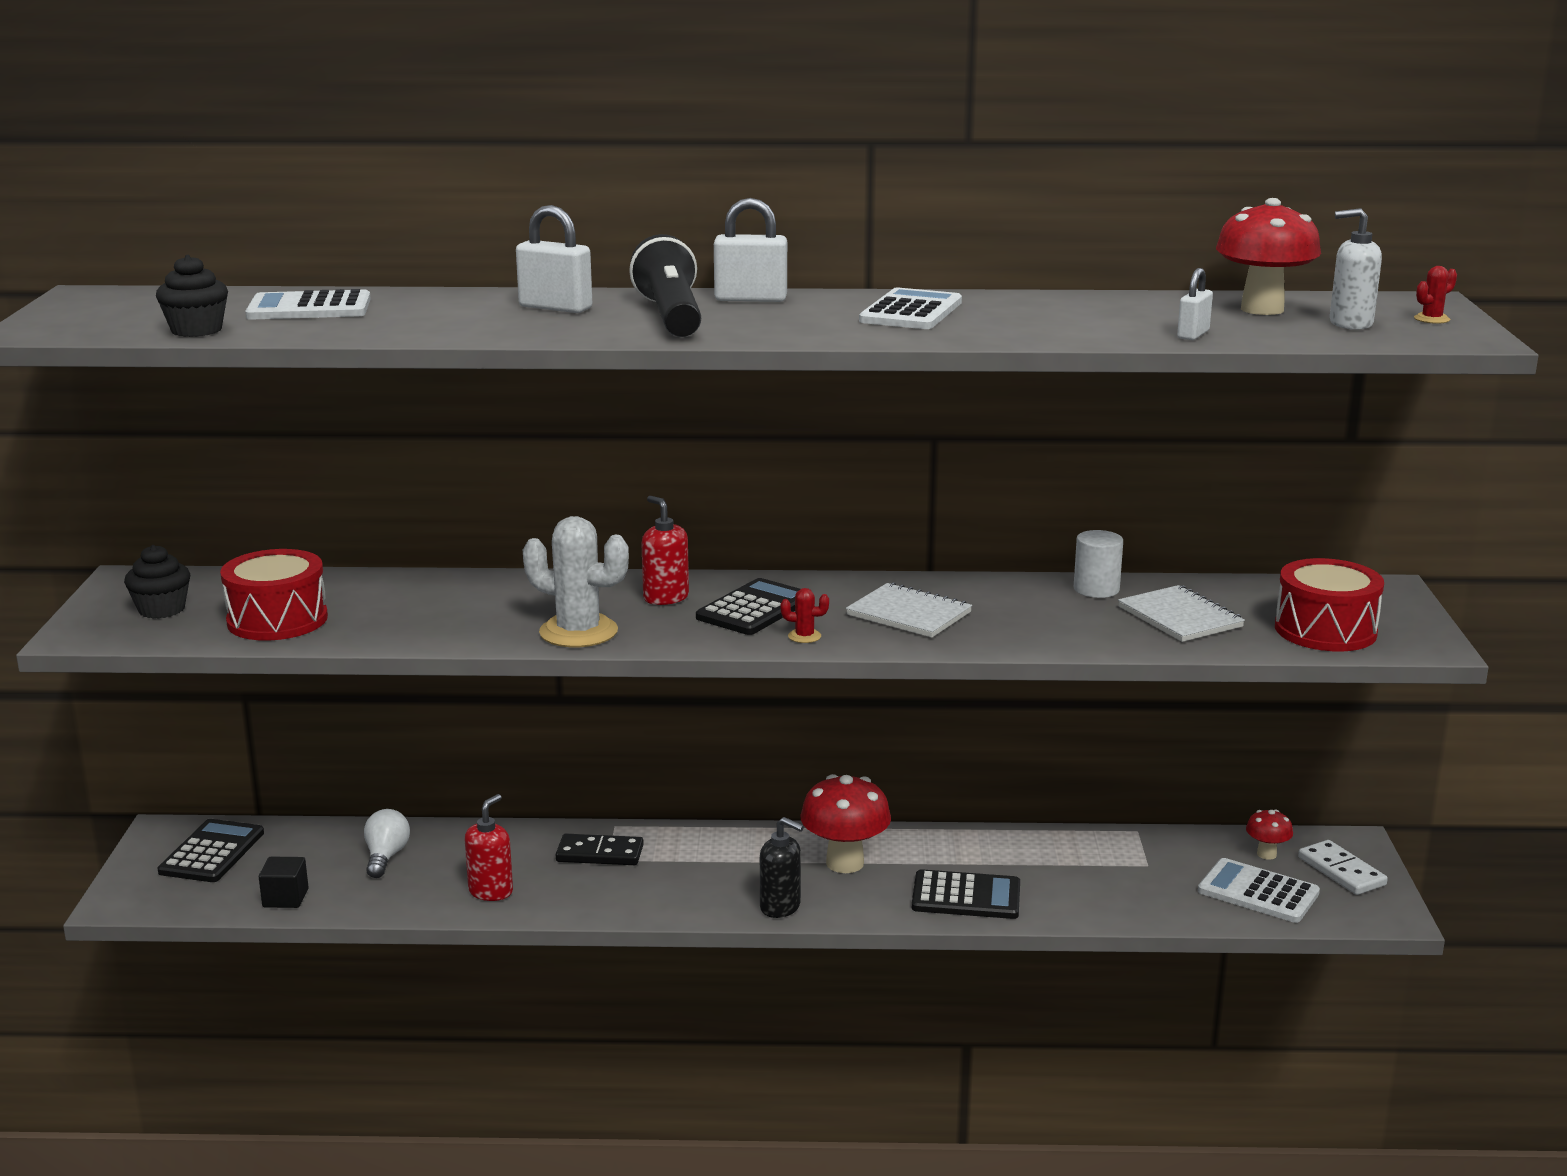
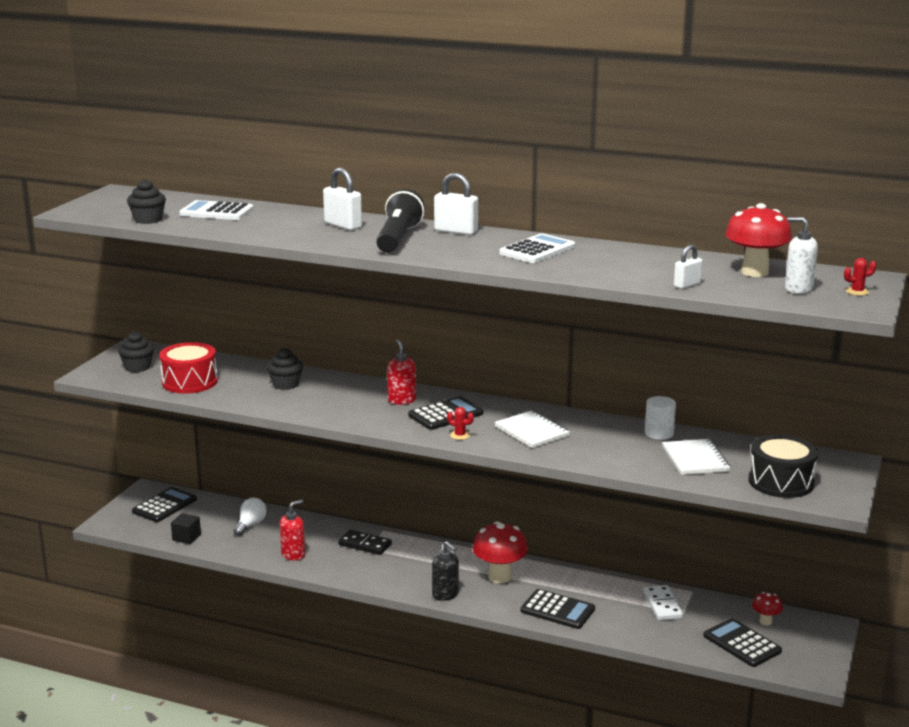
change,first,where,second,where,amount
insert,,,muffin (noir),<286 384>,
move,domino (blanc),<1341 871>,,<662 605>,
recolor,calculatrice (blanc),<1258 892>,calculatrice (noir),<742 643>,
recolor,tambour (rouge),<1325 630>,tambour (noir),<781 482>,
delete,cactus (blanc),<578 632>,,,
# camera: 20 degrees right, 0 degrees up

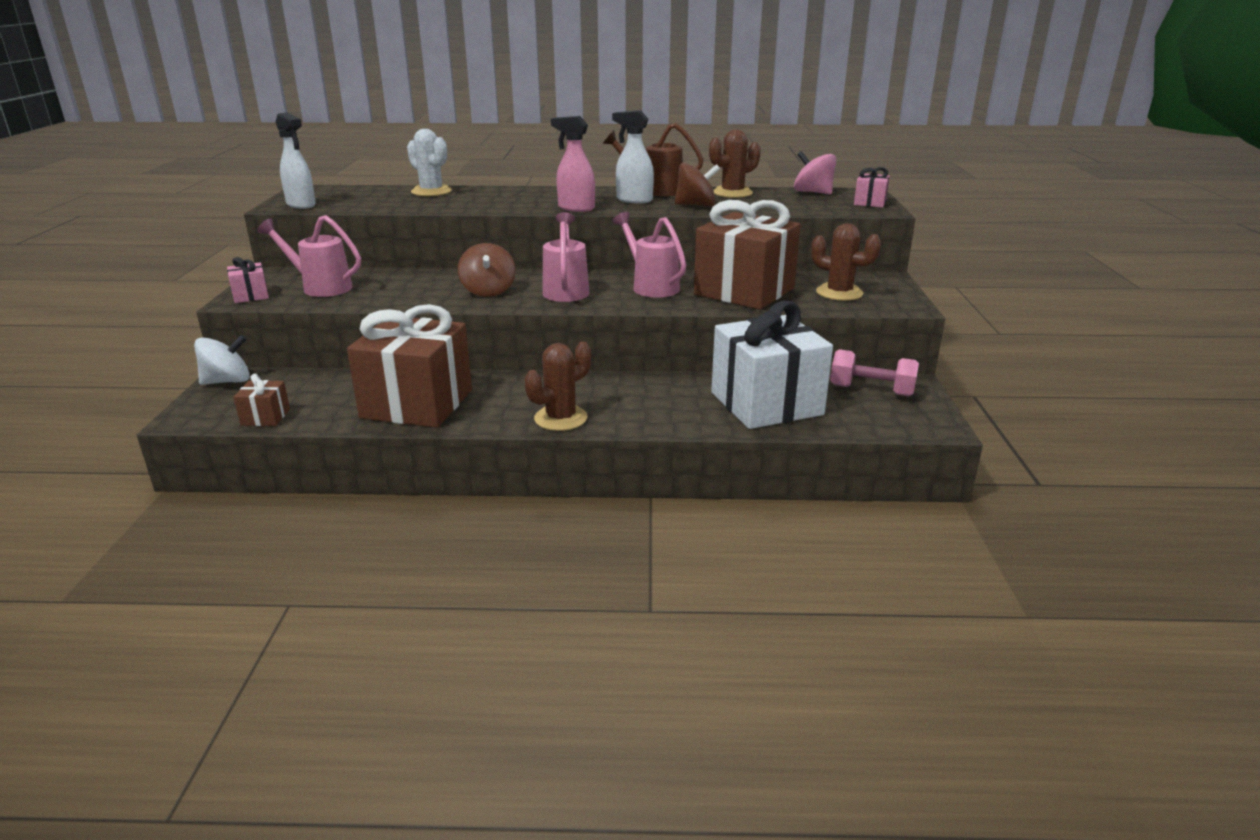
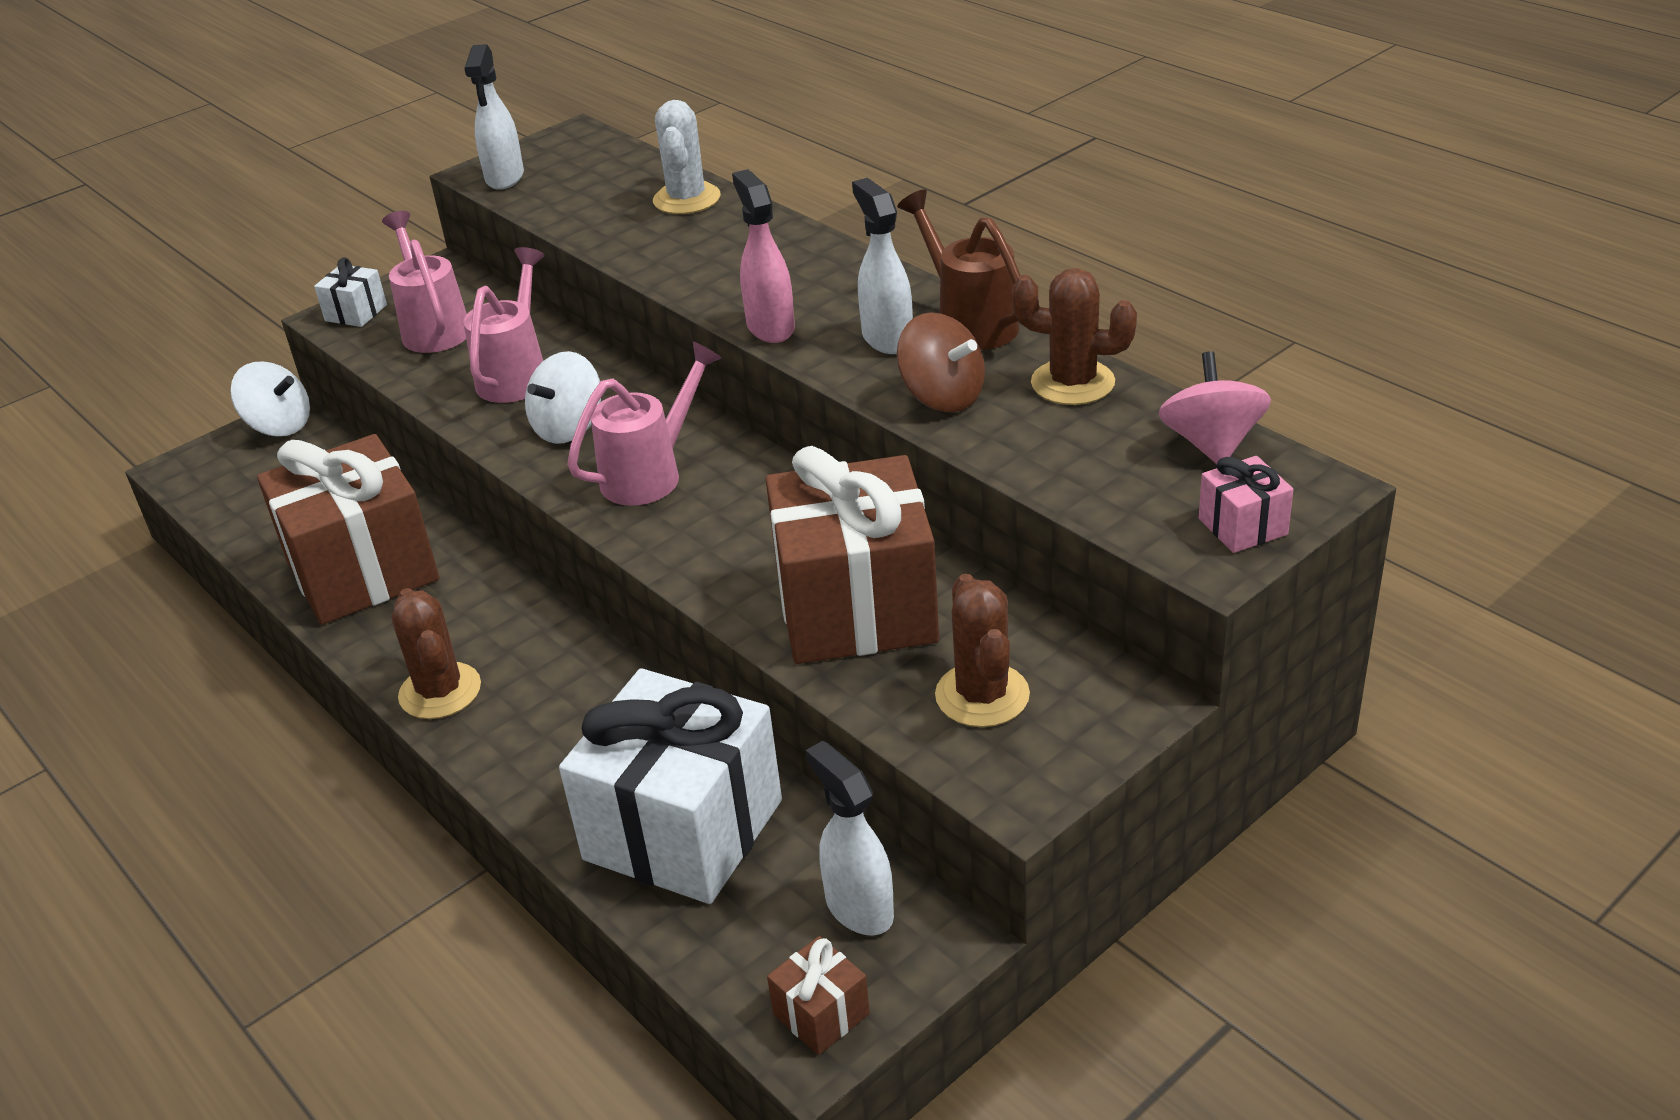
change,first,where,second,where,amount
recolor,cadeau (rose),<251 296>,cadeau (blanc),<356 313>,
rotate,cactus (marron),<560 418>,,<440 691>,60 degrees clockwise
move,arrosoir (rose),<651 286>,,<516 375>,
recolor,toupie (marron),<488 291>,toupie (blanc),<569 428>,
move,cadeau (marron),<265 417>,,<821 1014>,
replace,haltère (rose),<871 390>,vaporisateur (blanc),<858 907>,
# camera: 50 degrees right, 10 degrees up

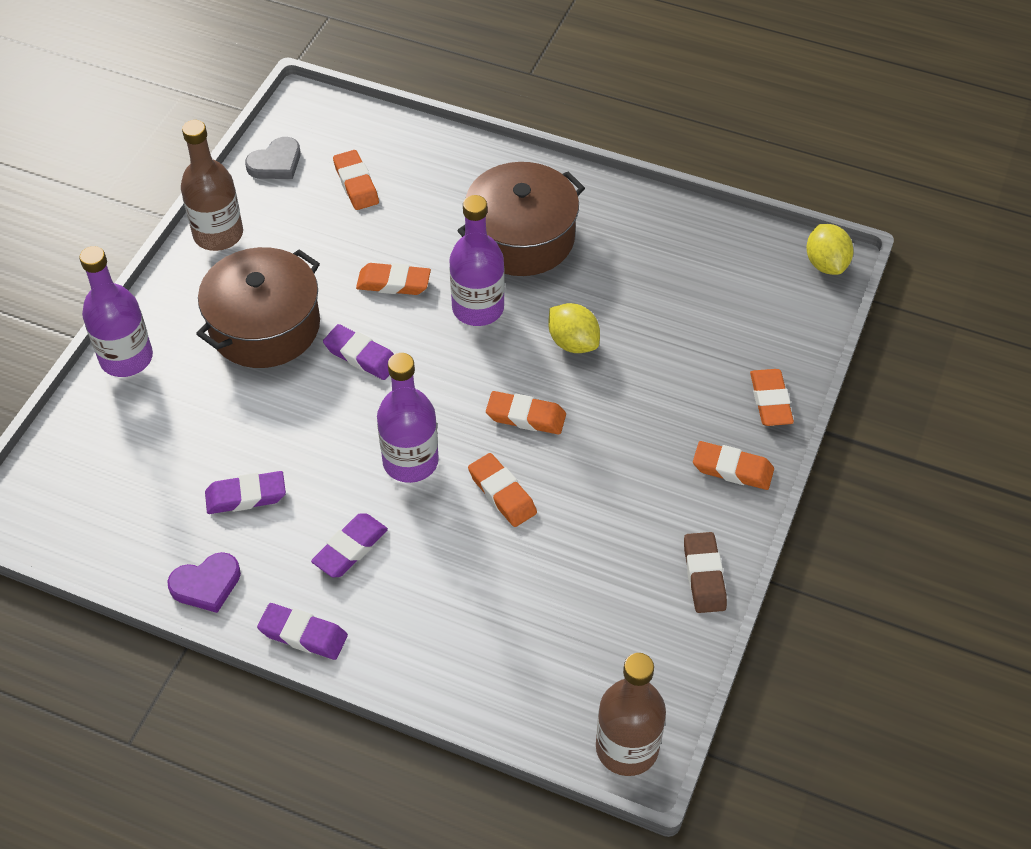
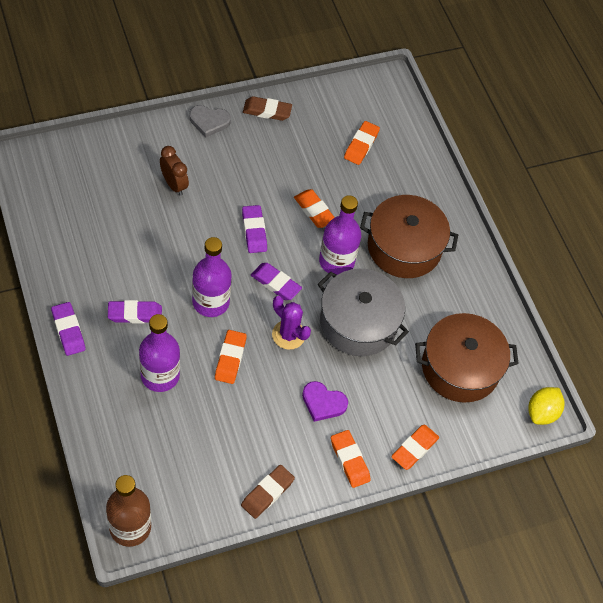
change,first,where,second,where,amount
move,bouteille (violet),<126 358>,,<160 375>,
insert,,,réveil (marron),<174 184>,
move,cœur (gris),<276 163>,,<209 122>,
replace,bouteille (marron),<218 234>,gomme (marron),<267 111>,
move,gomme (violet),<246 496>,,<275 283>,
replace,gomme (orange),<526 417>,cactus (violet),<288 335>,
move,cœur (violet),<206 584>,,<323 403>,
replace,citron (jaune),<573 342>,marmite (gris),<358 322>,
move,marmite (marron),<265 326>,,<460 367>,
# camera: 40 degrees right, 5 degrees up

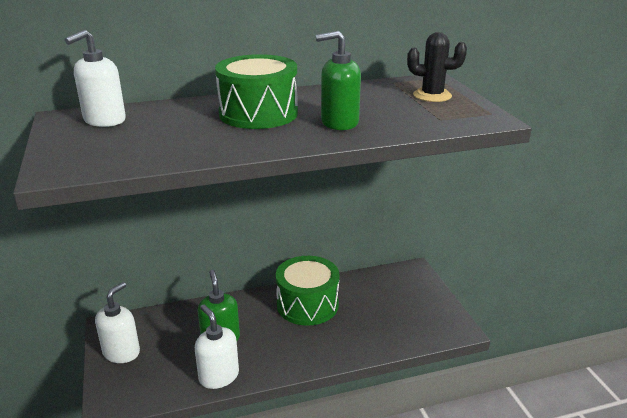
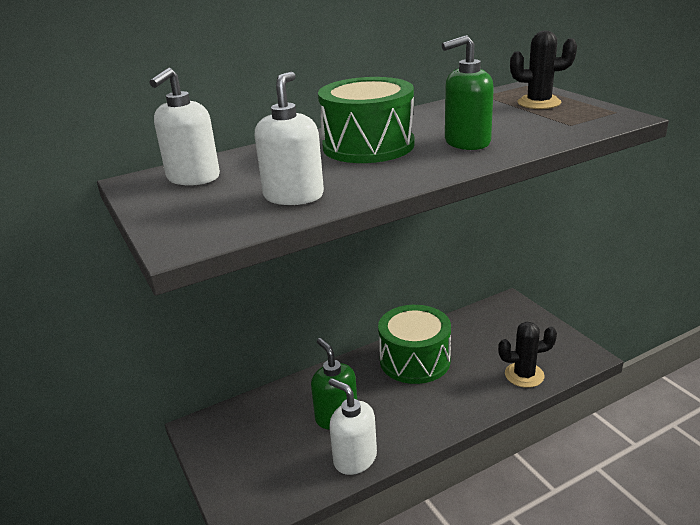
change,first,where,second,where,amount
move,distributeur de savon (blanc),<121 352>,,<293 196>,
insert,,,cactus (noir),<524 375>,
# camera: 10 degrees left, 0 degrees up

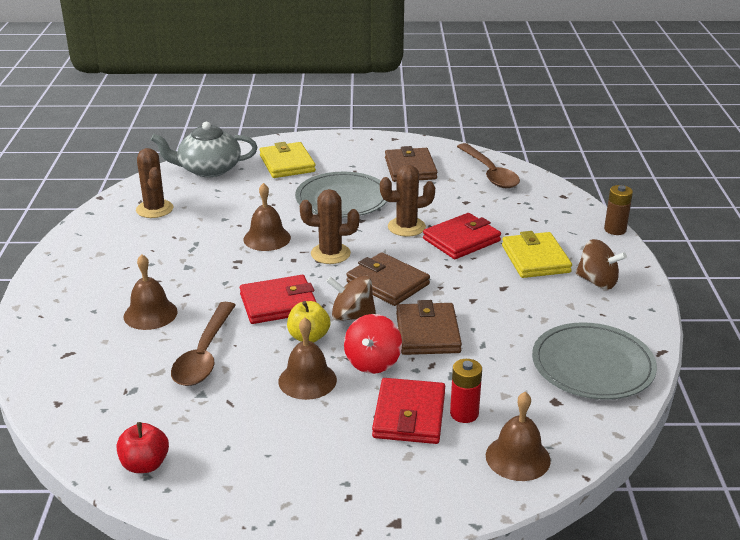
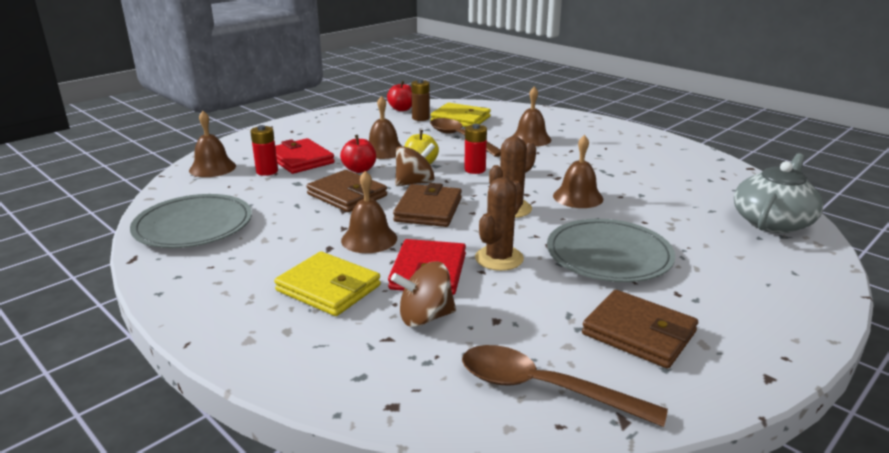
change,first,where,second,where,amount
replace,toupie (rouge),<372 362>,pomme (rouge),<359 169>,
insert,,,cloche (marron),<369 239>,
move,toupie (marron),<597 282>,,<425 317>,
rotate,portefeuille (marron),<387 283>,,<428 210>,75 degrees counterclockwise
move,pile (marron),<615 230>,,<420 118>,
move,portefeuille (jaune),<287 164>,,<460 119>,
replace,portefeuille (rouge),<278 303>,pile (rouge),<475 170>,
delete,cactus (marron),<154 209>,,,
# camera: 135 degrees right, 5 degrees down

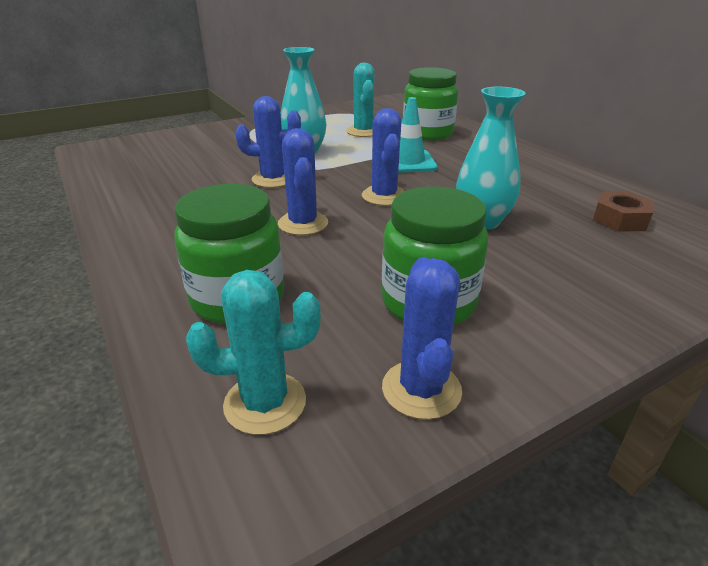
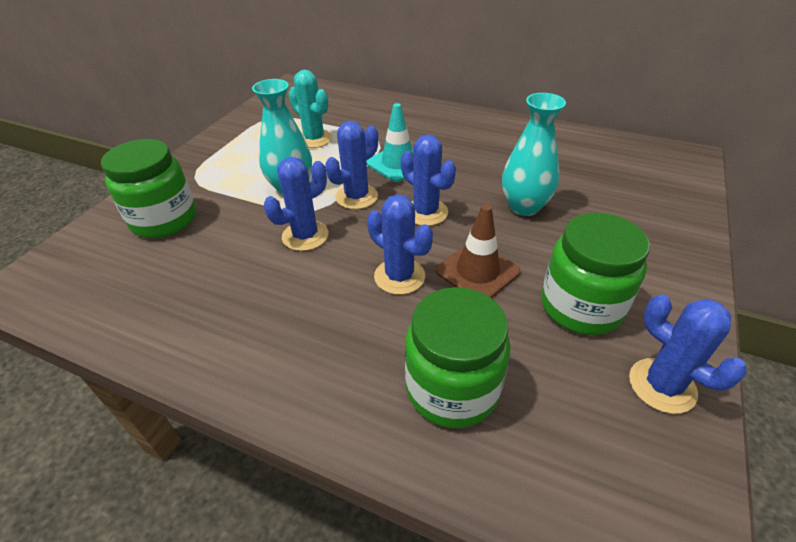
change,first,where,second,where,amount
move,bocal (vert),<427 133>,,<164 220>,
insert,,,cactus (bleu),<356 197>,
insert,,,cône de chantier (marron),<477 271>,
delete,cactus (turquoise),<265 403>,,,
delete,écrou (marron),<620 219>,,,
# camera: 35 degrees left, 10 degrees up

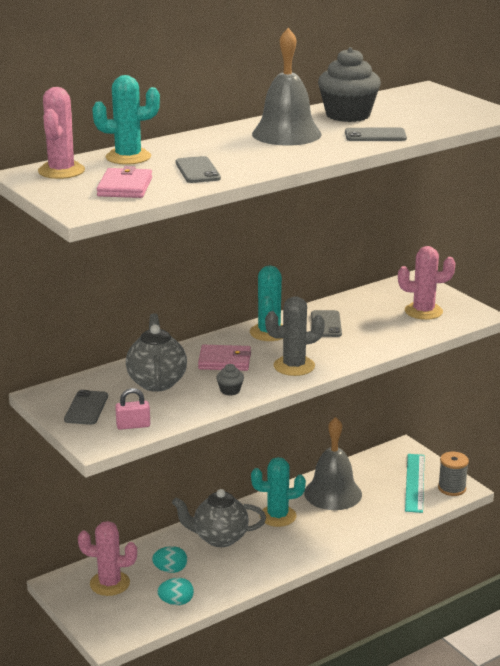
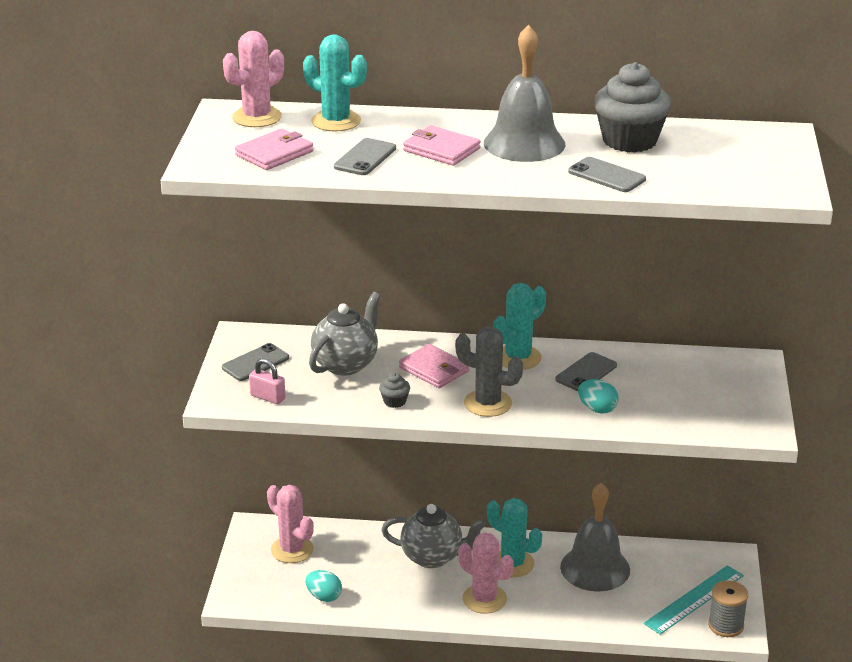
change,first,where,second,where,amount
rotate,théière (gris),<219 538>,,<433 557>,150 degrees clockwise
insert,,,portefeuille (rose),<441 149>,
move,cactus (rose),<423 311>,,<484 599>,
move,œuf (turquoise),<170 570>,,<597 409>,
# camera: 40 degrees right, 5 degrees up

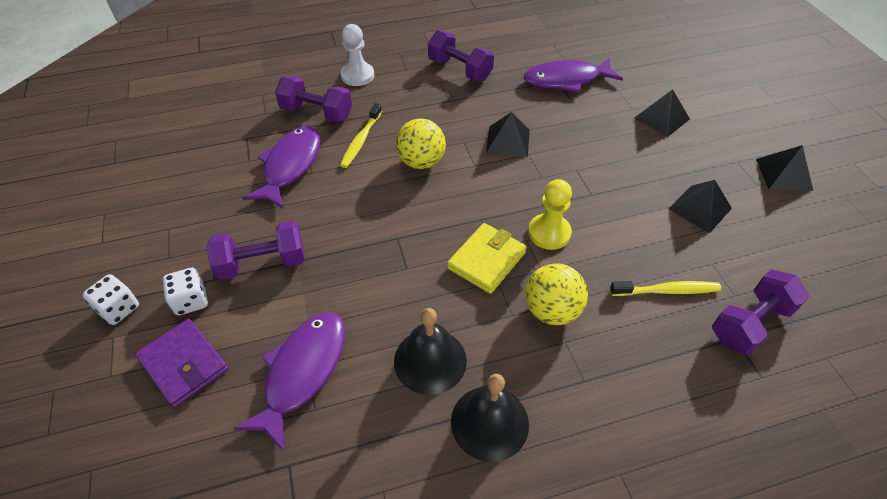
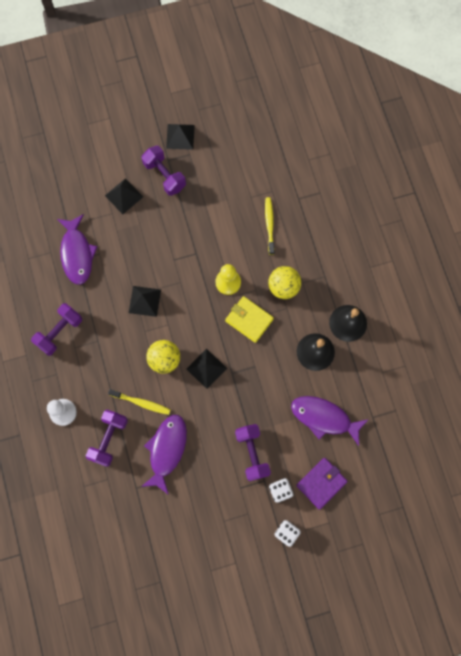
change,first,where,second,where,amount
move,haltère (violet),<750 324>,,<164 176>,
rotate,poisson (violet),<290 166>,,<166 450>,90 degrees clockwise
move,pyramide (noir),<700 208>,,<206 368>,
# camera: 90 degrees left, 25 degrees up

